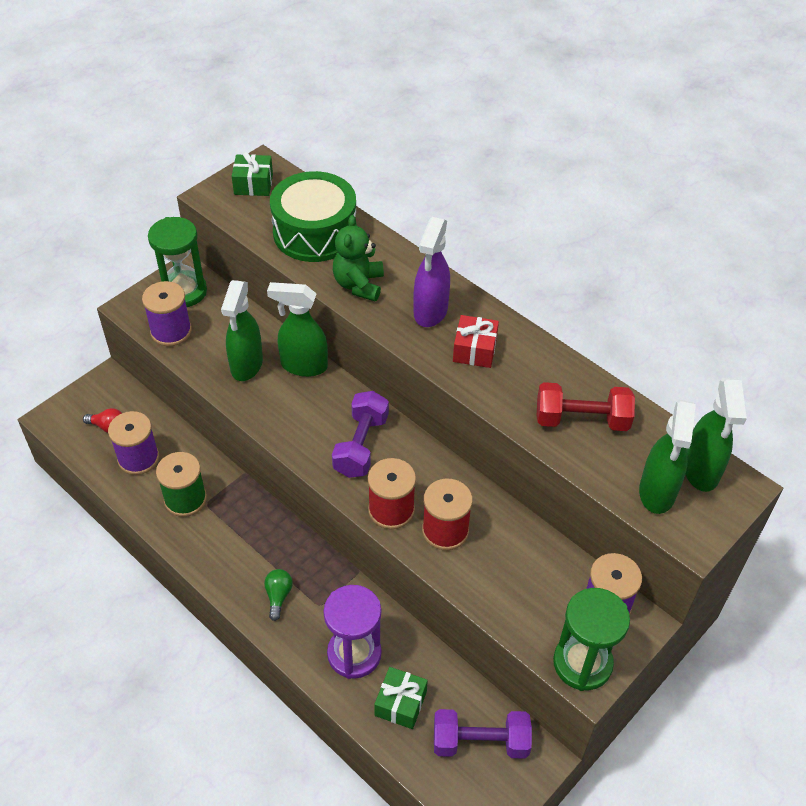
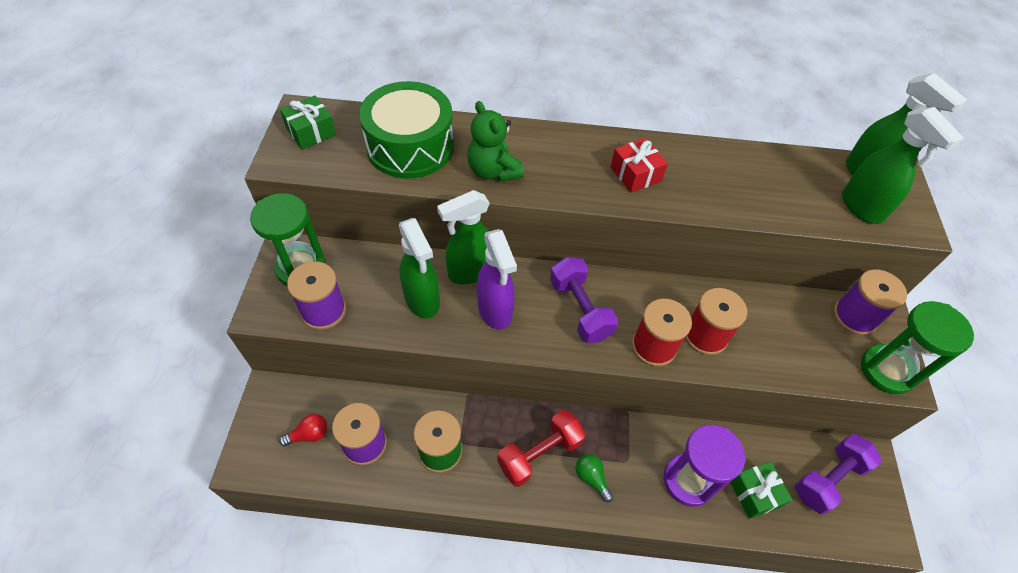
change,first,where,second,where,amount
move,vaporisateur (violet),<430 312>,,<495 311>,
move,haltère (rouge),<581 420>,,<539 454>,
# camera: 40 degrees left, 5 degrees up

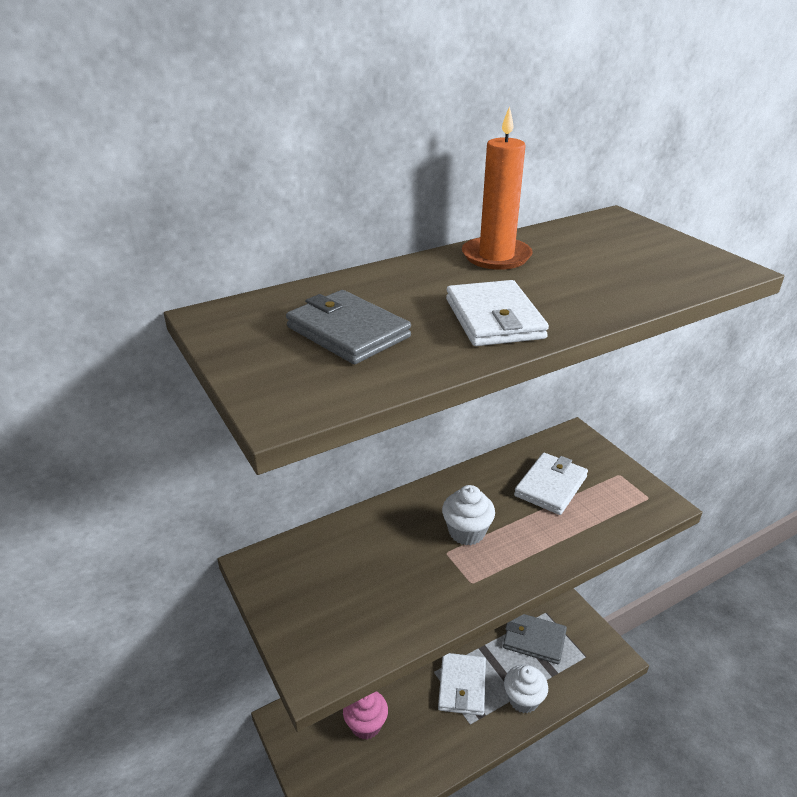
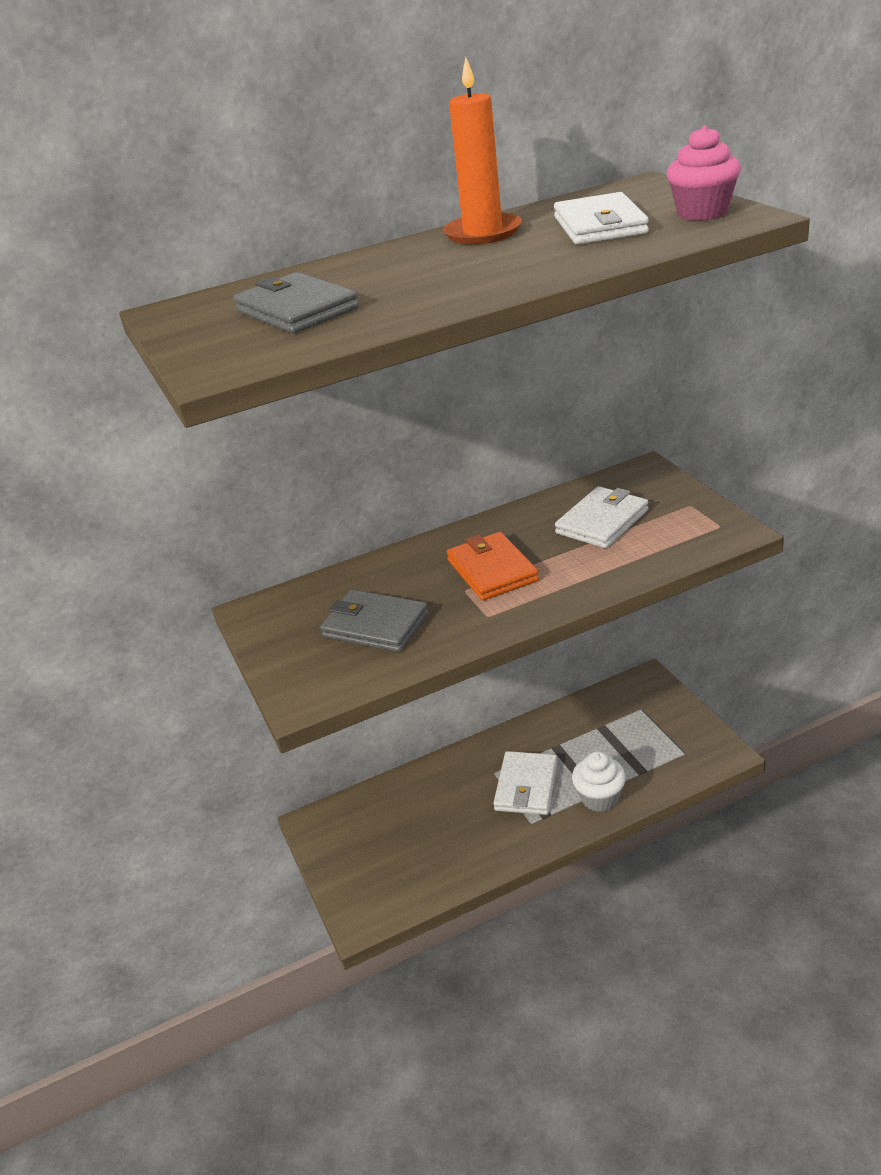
change,first,where,second,where,amount
move,portefeuille (gris),<534 639>,,<375 625>,
replace,muffin (blanc),<466 532>,portefeuille (orange),<492 570>,
move,portefeuille (blanc),<494 319>,,<600 226>,
move,muffin (rose),<366 725>,,<702 213>,
# camera: 10 degrees right, 0 degrees up

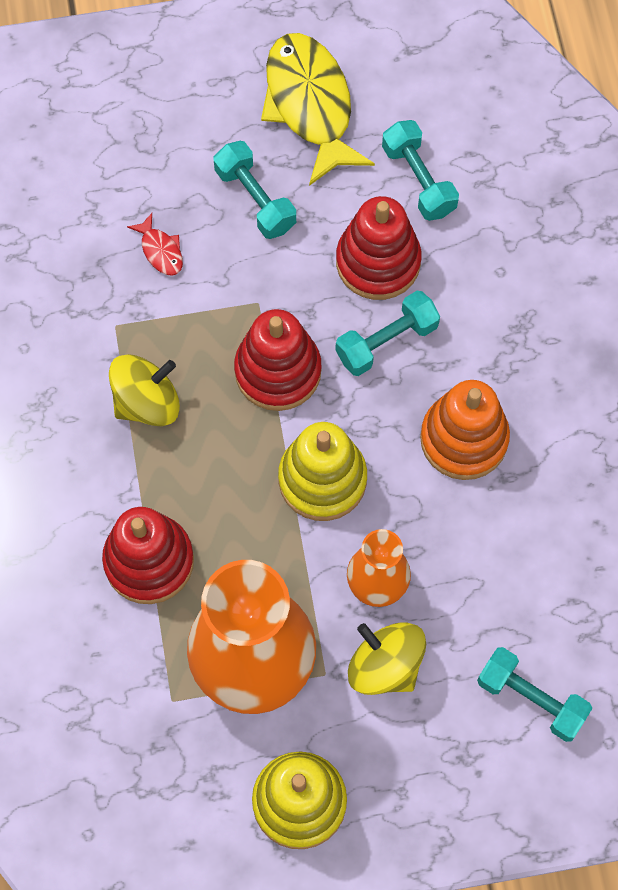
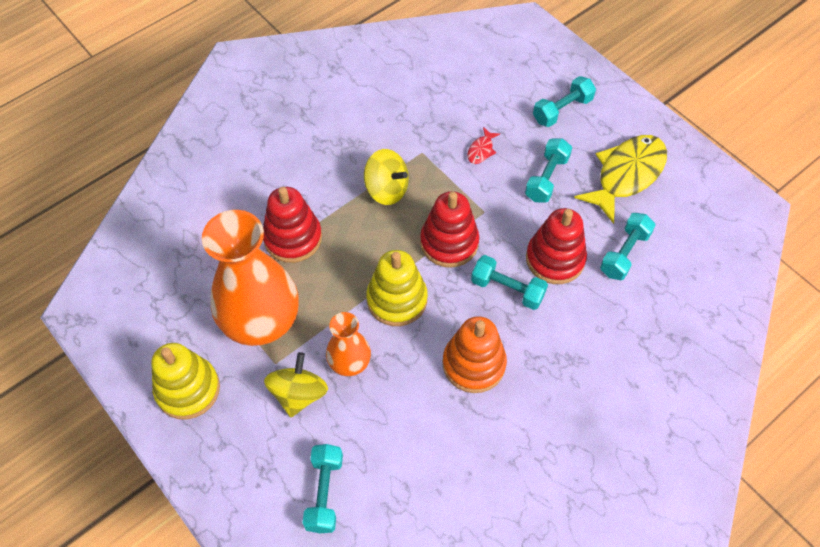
change,first,where,second,where,amount
insert,,,haltère (turquoise),<562 110>,
# camera: 60 degrees right, 10 degrees down

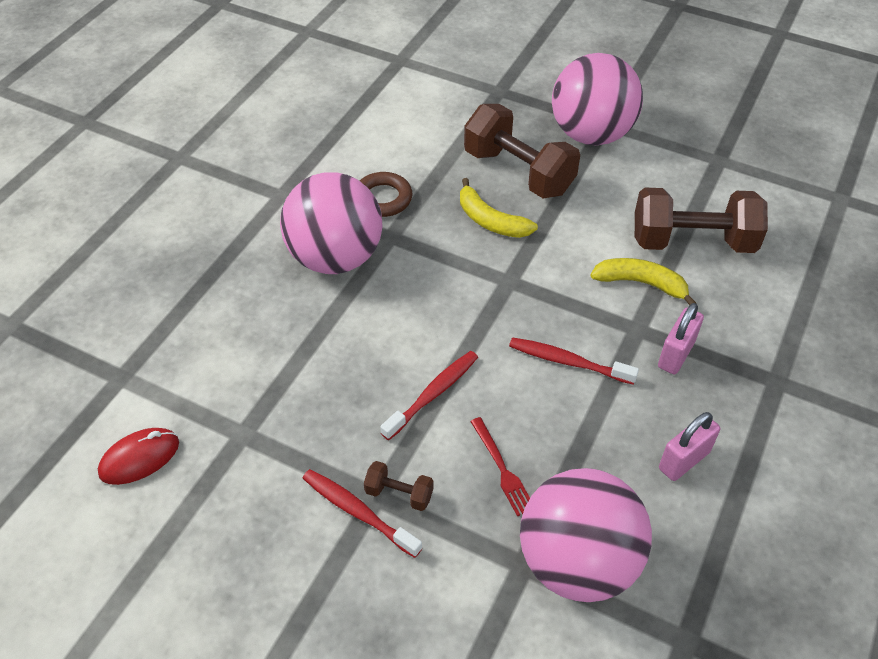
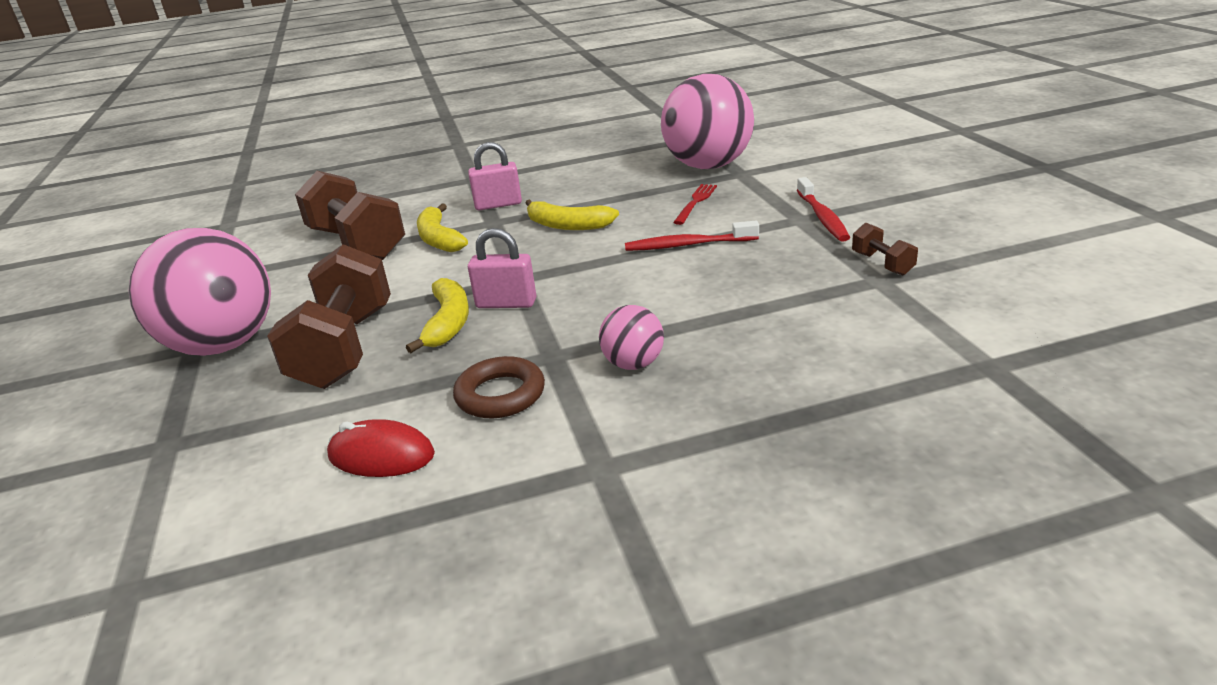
change,first,where,second,where,amount
move,souris (rouge),<139 458>,,<381 455>,
move,cadenas (rose),<684 460>,,<506 303>,
replace,brosse à dents (rouge),<568 362>,banane (jaune),<567 225>,
resize,balle (rose),<335 257>,,<633 364>,x0.46
move,haltère (marron),<399 494>,,<882 264>,
# camera: 130 degrees left, 20 degrees down

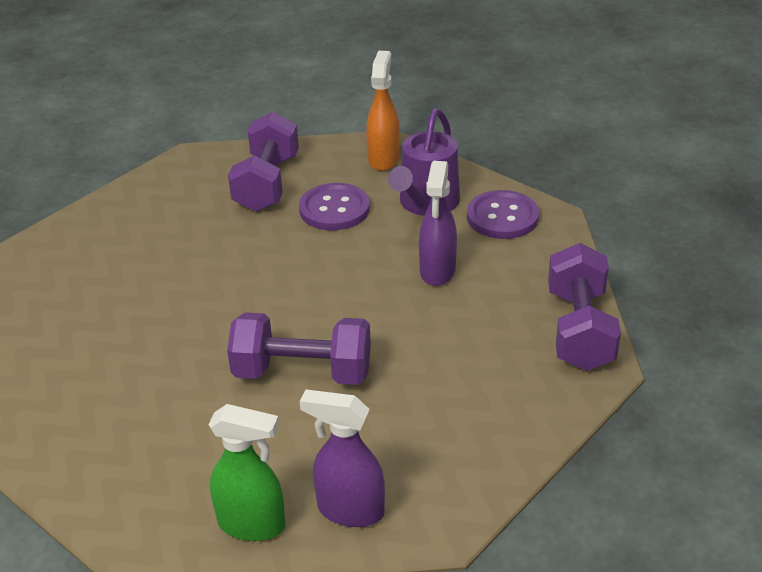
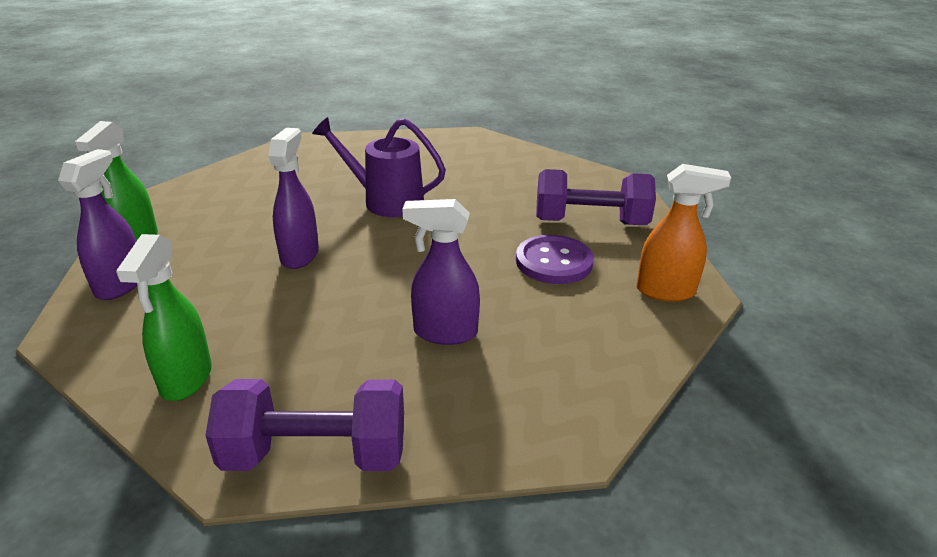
change,first,where,second,where,amount
insert,,,vaporisateur (vert),<186 379>,
replace,haltère (violet),<302 372>,vaporisateur (violet),<300 255>,
move,arrosoir (violet),<426 204>,,<385 201>,
delete,bouton (violet),<502 217>,,,
# camera: 85 degrees right, 5 degrees down

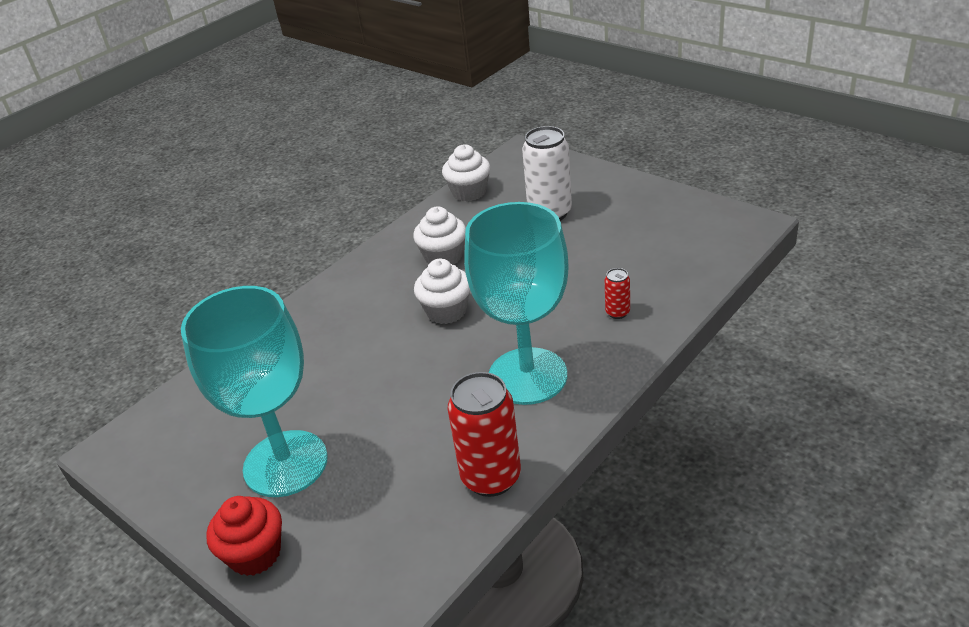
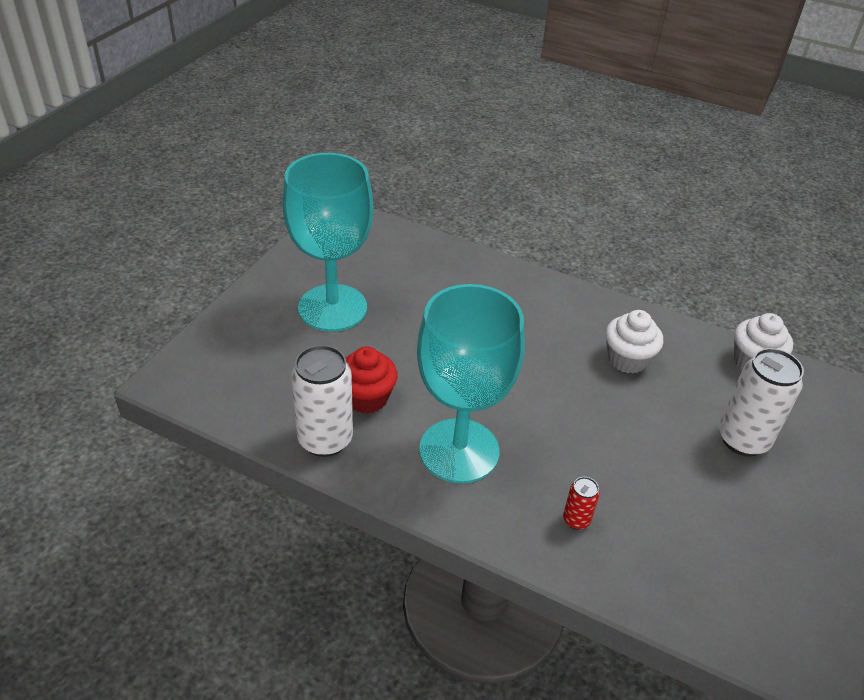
change,first,where,second,where,amount
recolor,canette (rouge),<491 477>,canette (blanc),<325 439>,
move,muffin (rouge),<255 554>,,<366 398>,
delete,muffin (blanc),<446 311>,,,
# camera: 70 degrees right, 5 degrees up

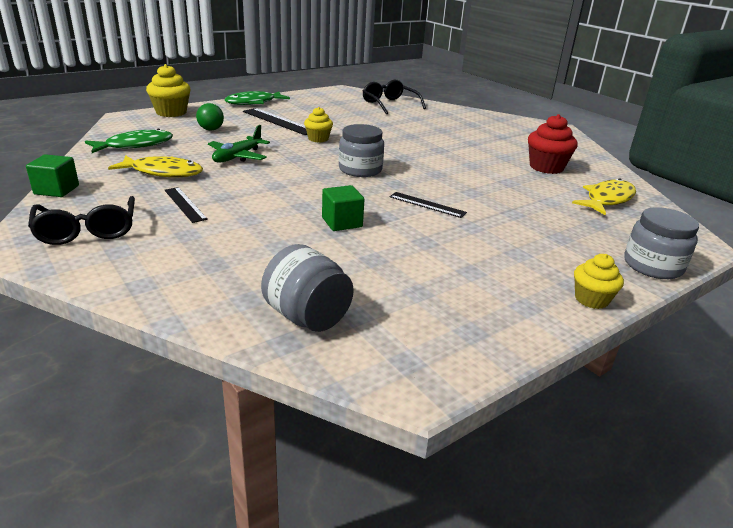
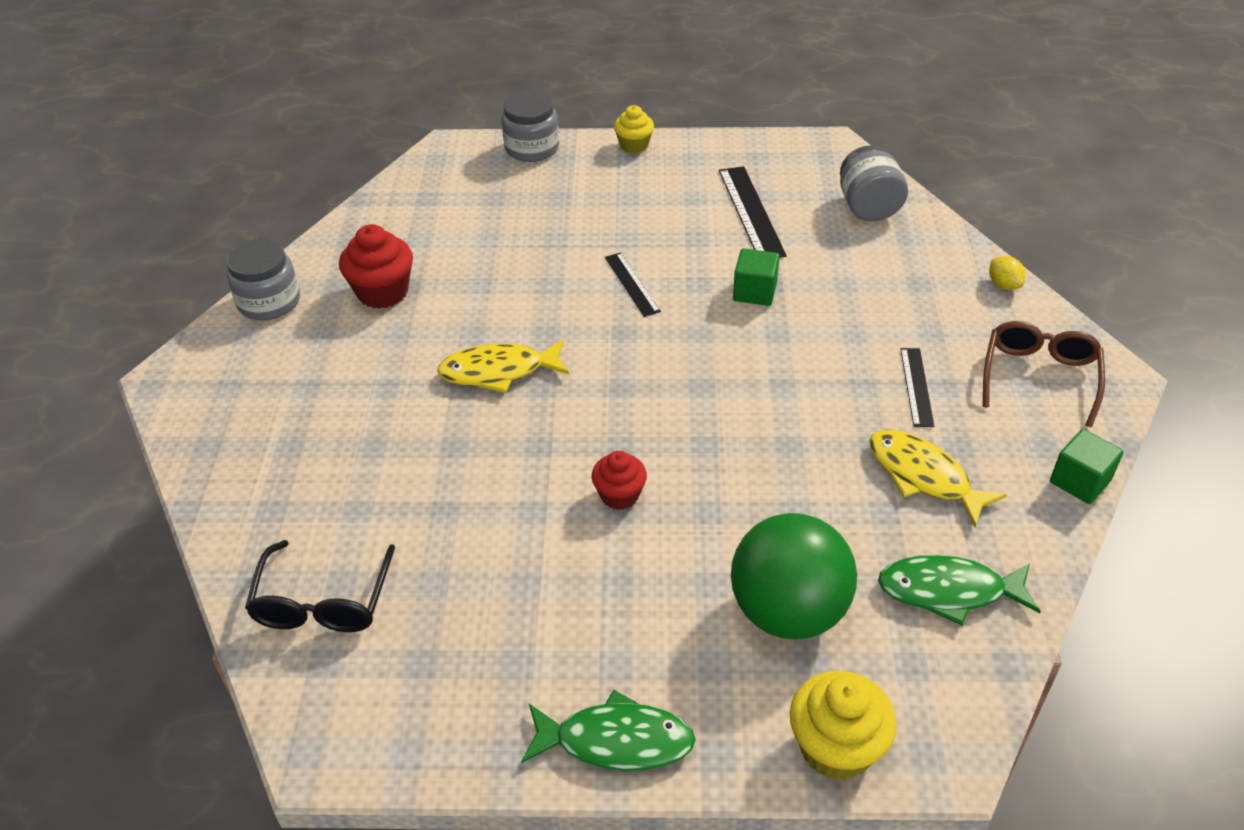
change,first,where,second,where,amount
move,bocal (gris),<360 170>,,<269 302>,
move,poisson (jaune),<607 199>,,<498 371>,
recolor,muffin (jaune),<318 139>,muffin (rouge),<619 495>,
move,règle (noir),<278 121>,,<751 212>,
resize,balle (vert),<211 129>,,<788 611>,x2.18
recolor,lunettes (noir),<87 230>,lunettes (marron),<1039 377>,
insert,,,citron (jaune),<1003 285>,
delete,avion (vert),<238 157>,,,
# camera: 140 degrees left, 15 degrees up

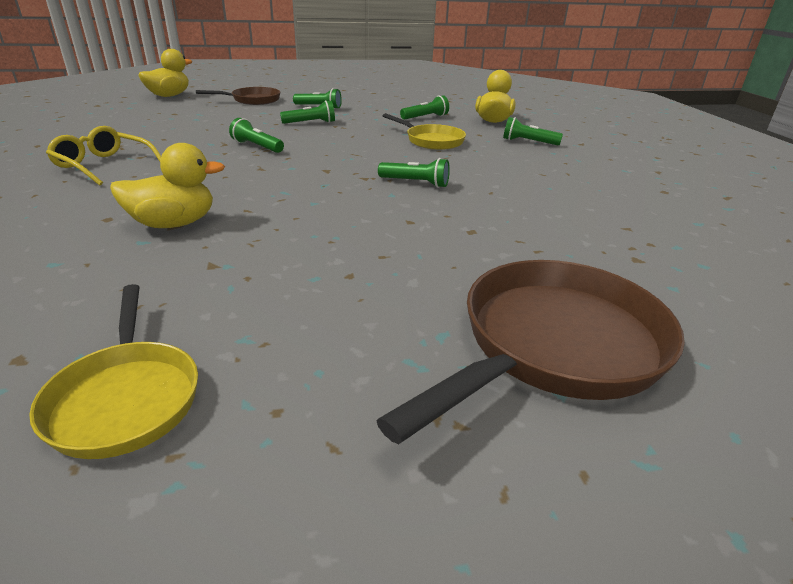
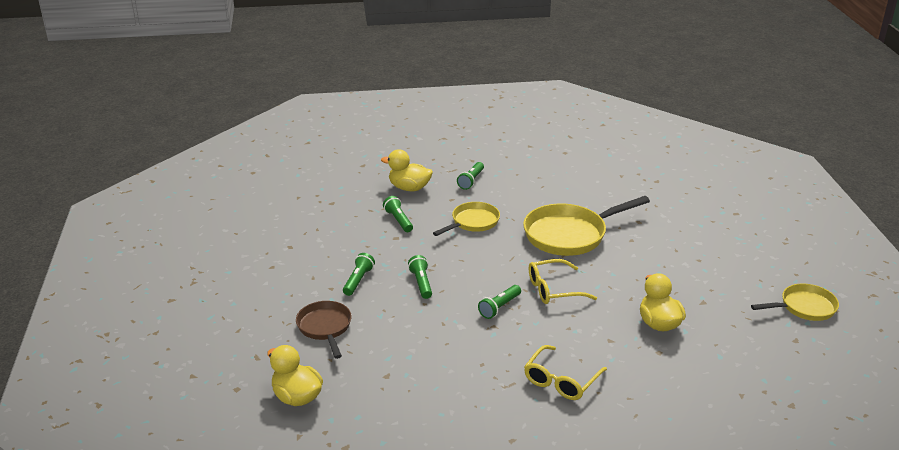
change,first,where,second,where,amount
replace,lampe de poche (vert),<415 183>,poêle (jaune),<569 235>,
insert,,,lunettes (jaune),<554 289>,
delete,poêle (marron),<553 346>,,,
# camera: 85 degrees left, 0 degrees up

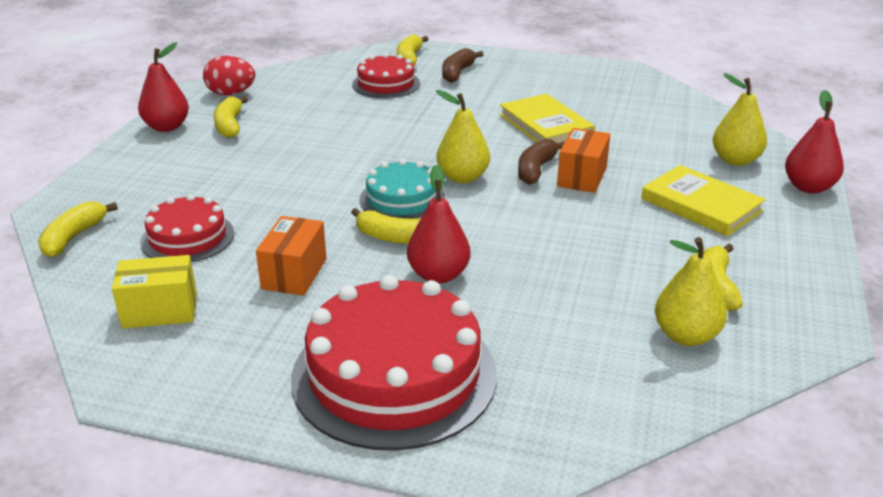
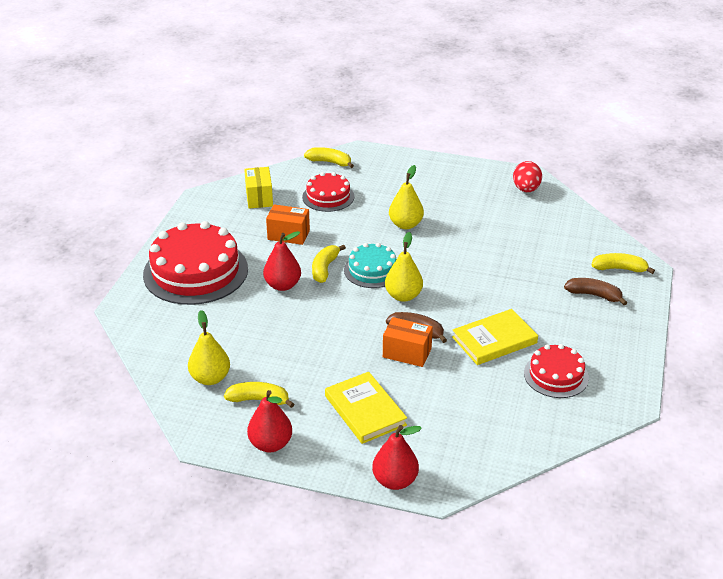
change,first,where,second,where,amount
move,poire (rouge),<167 127>,,<270 444>,
rotate,livre (jaune),<701 205>,,<365 410>,75 degrees counterclockwise
move,poire (jaune),<735 160>,,<405 224>,
move,gâteau (rouge),<386 84>,,<556 375>,
delete,banane (jaune),<230 125>,,,
# camera: 90 degrees right, 5 degrees up

